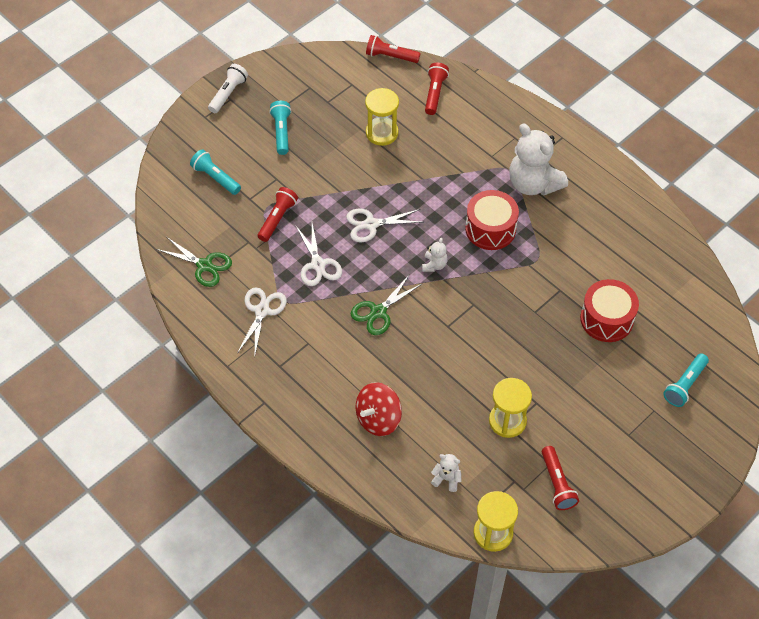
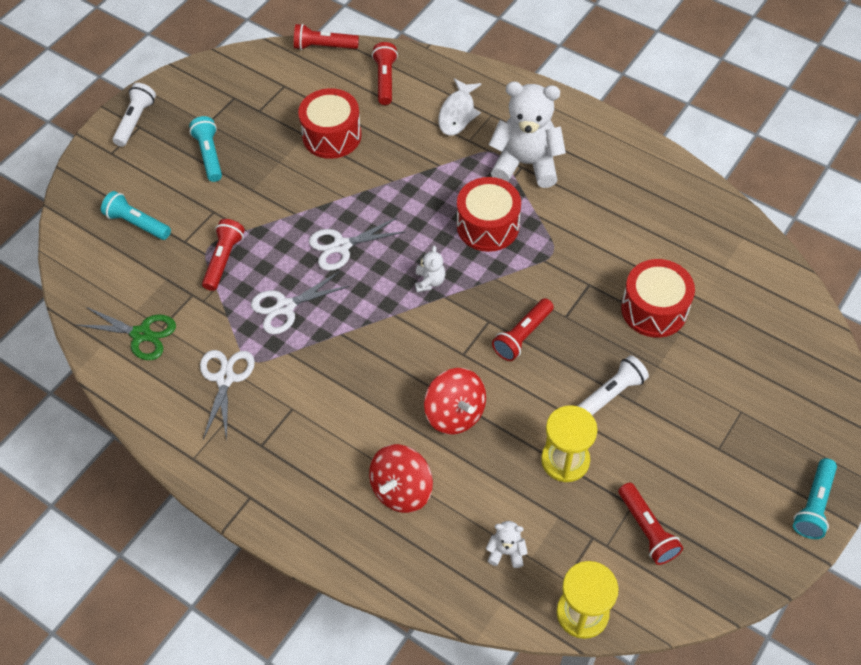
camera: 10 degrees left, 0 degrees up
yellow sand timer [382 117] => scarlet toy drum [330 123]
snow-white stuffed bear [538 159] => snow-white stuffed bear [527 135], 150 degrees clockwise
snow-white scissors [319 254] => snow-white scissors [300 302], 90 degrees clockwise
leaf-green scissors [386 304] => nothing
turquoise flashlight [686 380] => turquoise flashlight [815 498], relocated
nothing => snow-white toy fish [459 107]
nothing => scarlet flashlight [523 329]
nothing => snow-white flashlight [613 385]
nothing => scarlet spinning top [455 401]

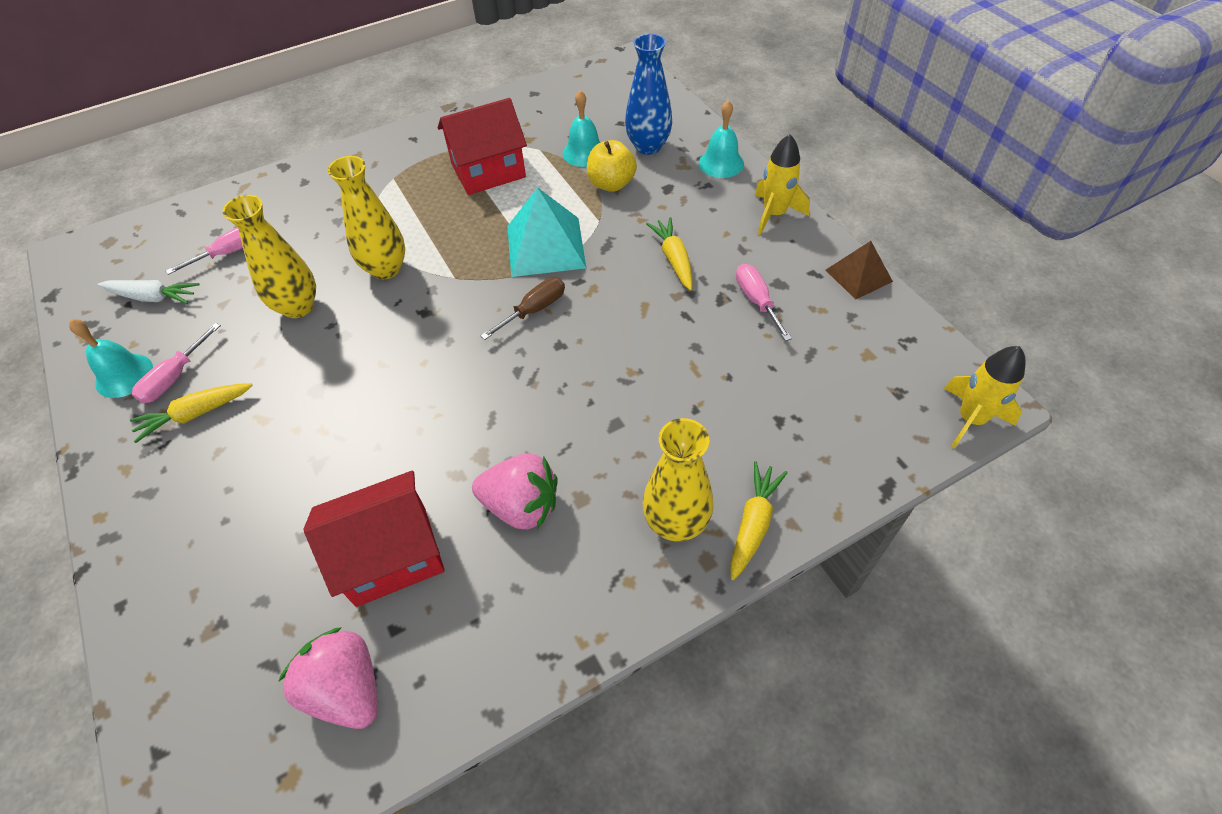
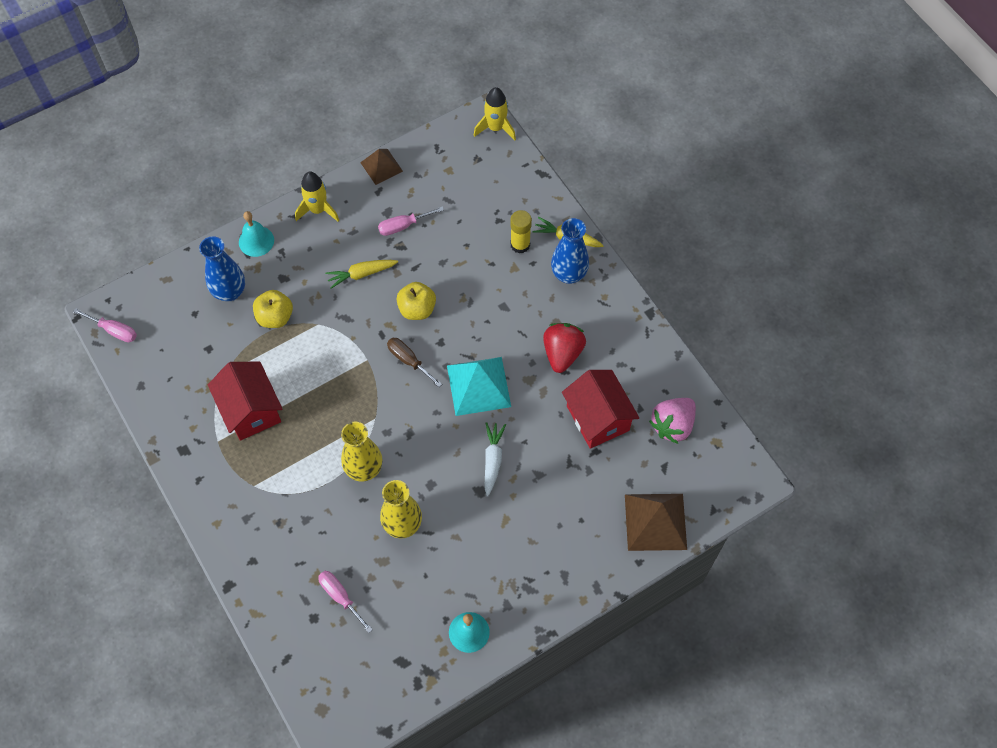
camera: 95 degrees left, 10 degrees up
turquoise hand bell [581 128] => nothing
turquoise pyramid shape [546 232] => turquoise pyramid shape [479 386], relocated
snow-white carrot [149 292] => snow-white carrot [495 459], relocated
rosy hand screwdriver [176 363] => rosy hand screwdriver [105 325], relocated
yellow carrot [191 413] => nothing
yellow flower vase [678 480] => blue flower vase [570 251]
rosy strawberry [514 491] => scarlet strawberry [564 348]
nothing => yellow stick of glue [521 231]
nothing => yellow apple [416 301]
nothing => russet pyramid shape [656 522]

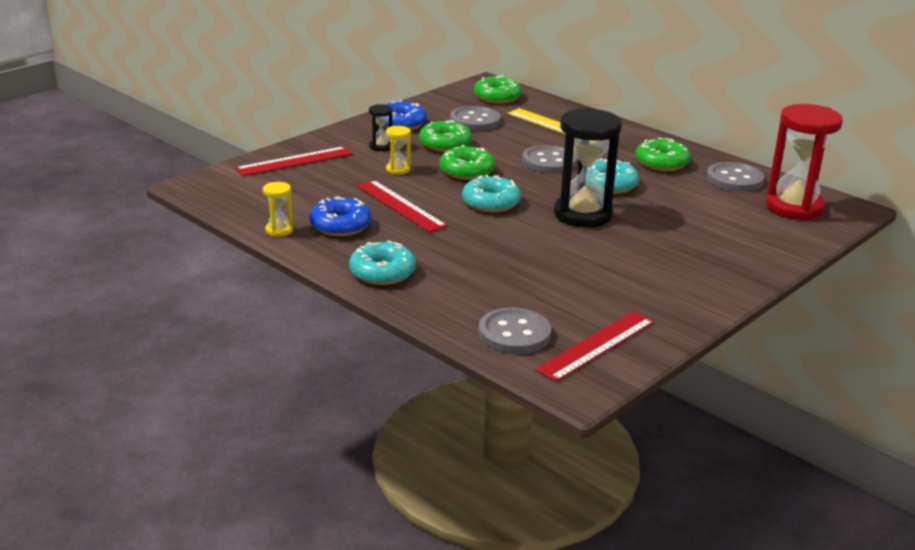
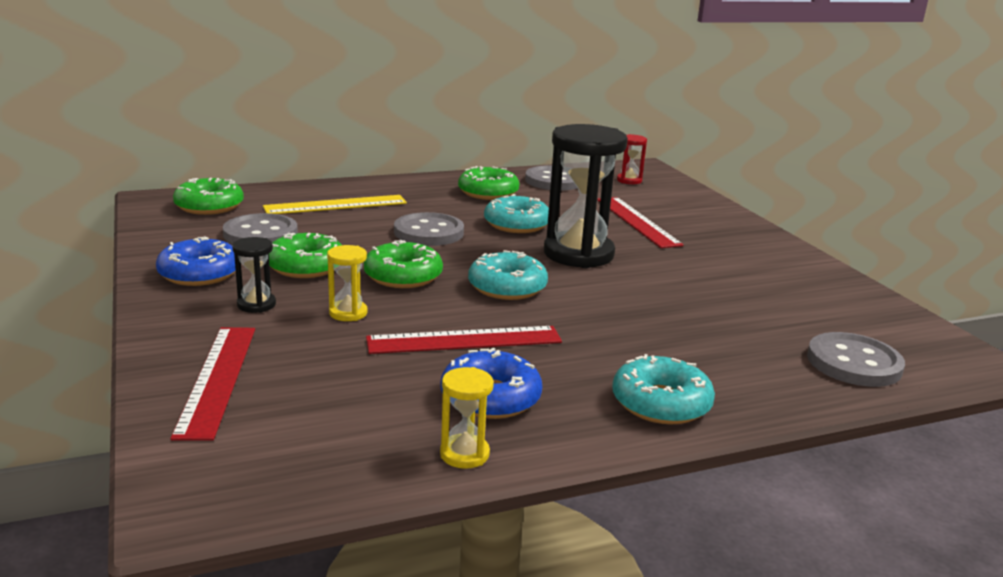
camera: 65 degrees left, 5 degrees down
scarlet sand timer [804 162] => scarlet sand timer [632 159], x0.45
scarlet measuring stick [594 346] => scarlet measuring stick [640 222], relocated

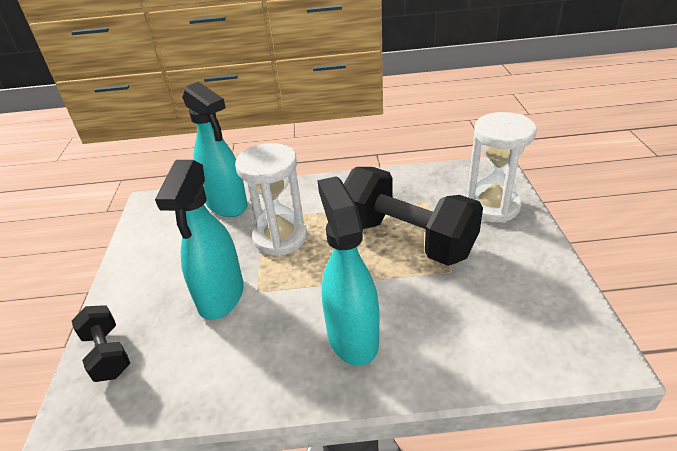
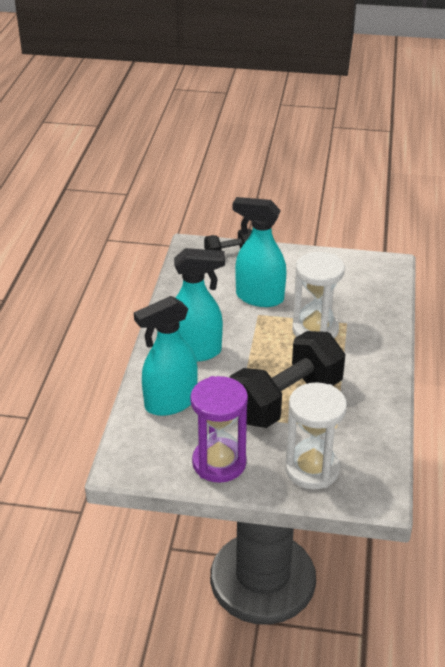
camera: 100 degrees right, 0 degrees up
turquoise spray bottle [215 149] => turquoise spray bottle [166 356], relocated
nothing => purple sand timer [219 429]

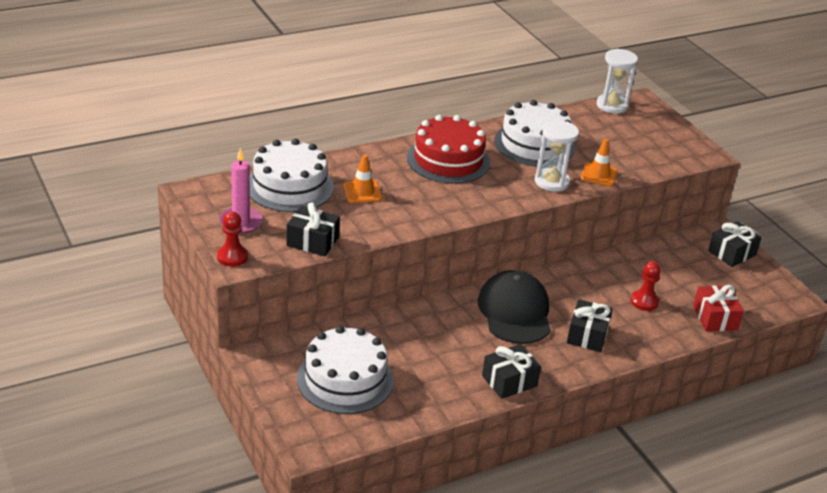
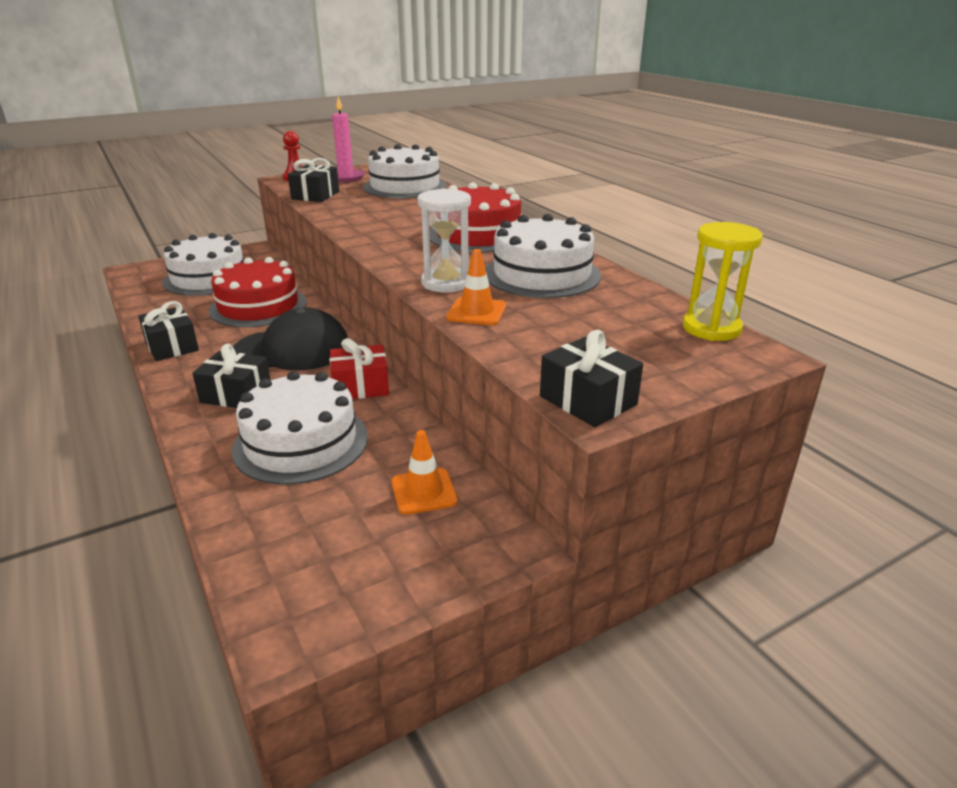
camera: 90 degrees right, 5 degrees down
snow-white sand timer [617 81] => yellow sand timer [723 281]
bright orange road cone [362 178] => bright orange road cone [424 472], relocated
black gift [735 244] => black gift [591 378], relocated
scarlet pawn [646 286] => snow-white layer cake [300 428]
scarlet gift [718 308] => scarlet gift [359 368], relocated
nothing => scarlet layer cake [258 292]

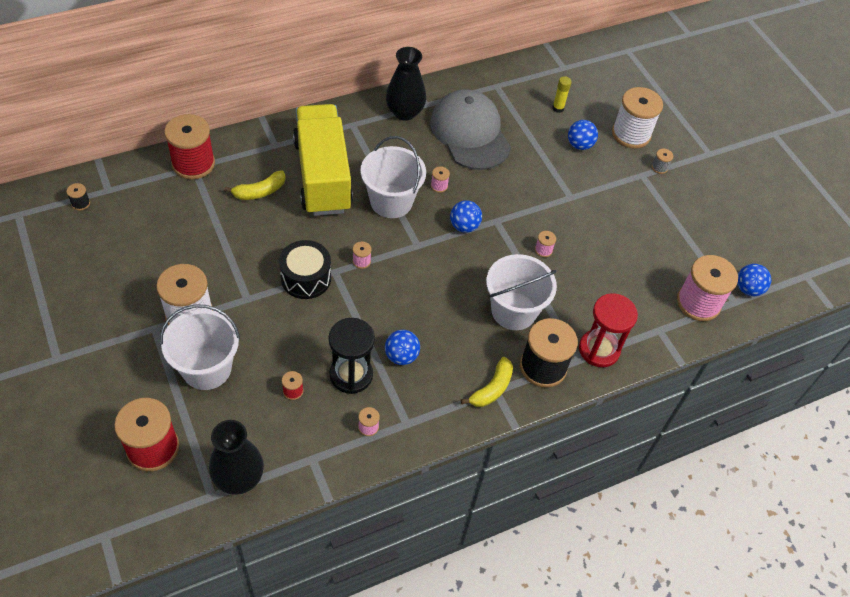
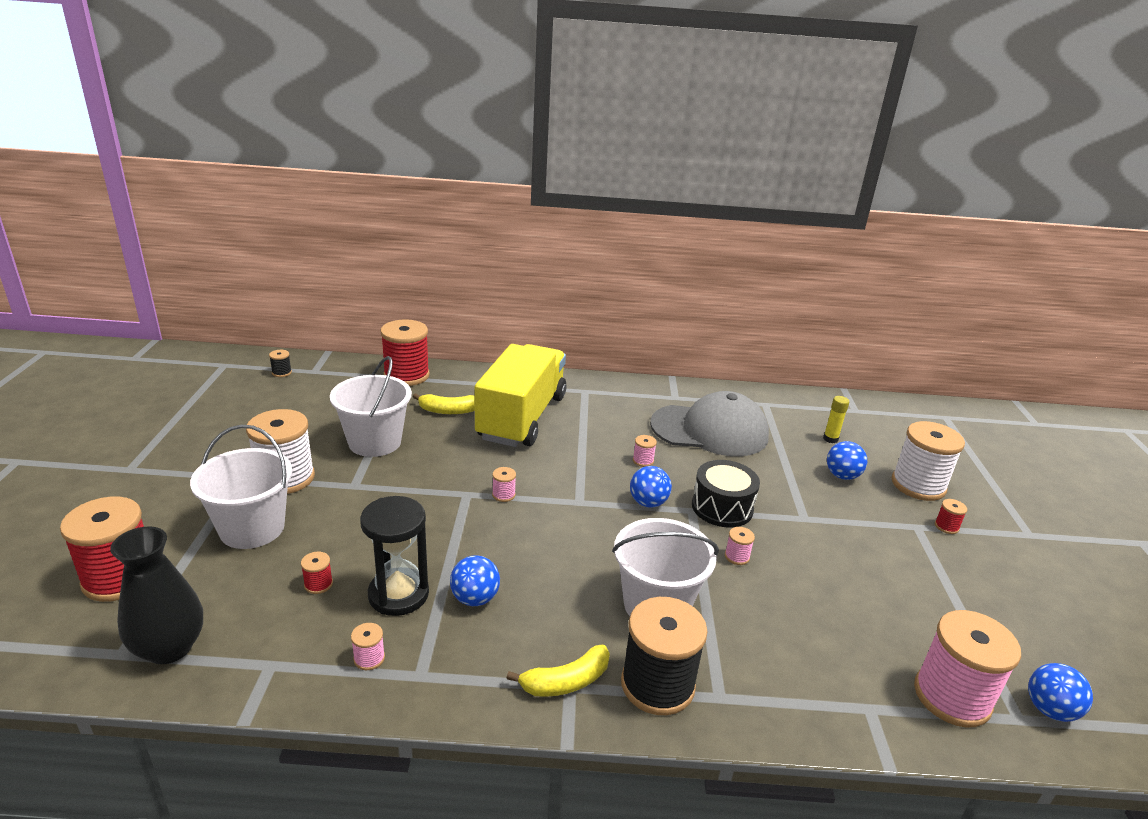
camera: 30 degrees right, 25 degrees down
black flower vase [406 84] => nothing
gray baseball cap [470 129] => gray baseball cap [709 423], 90 degrees clockwise
snow-white pail [393 177] => snow-white pail [371 406], relocated
gray reel of thread [662 161] => scarlet reel of thread [951 516]
black toy drum [305 269] => black toy drum [726 493], relocated
scarlet sand timer [608 330] => nothing

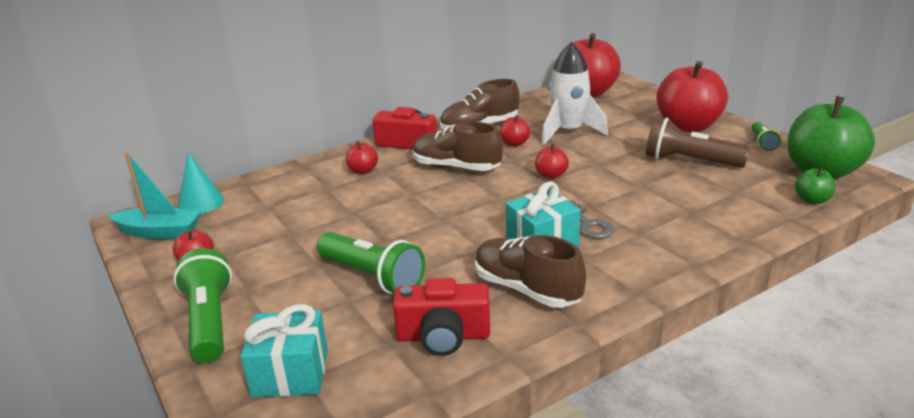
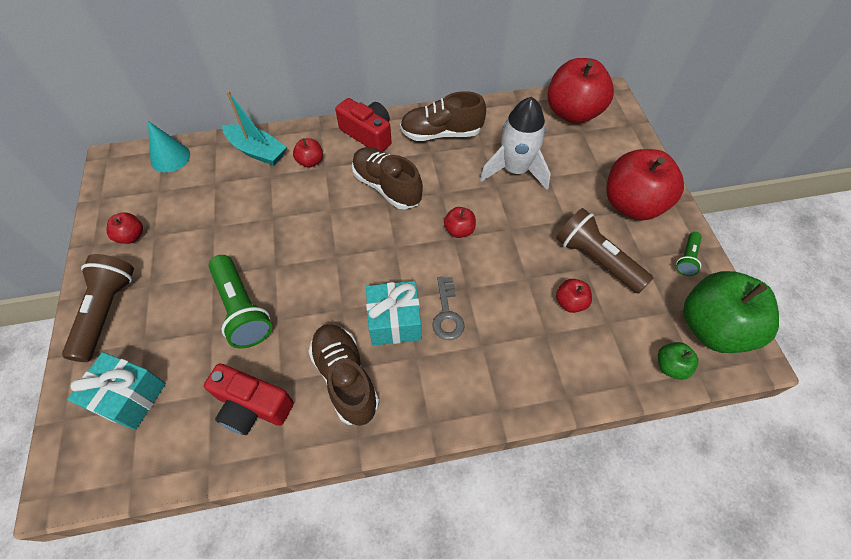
camera: 20 degrees right, 30 degrees up
scarlet apple [515 131] => scarlet apple [574 296], relocated
turquoise sailboat [154 195] => turquoise sailboat [254 128], relocated
leaf-green flashlight [202 305] => russet flashlight [98 308]

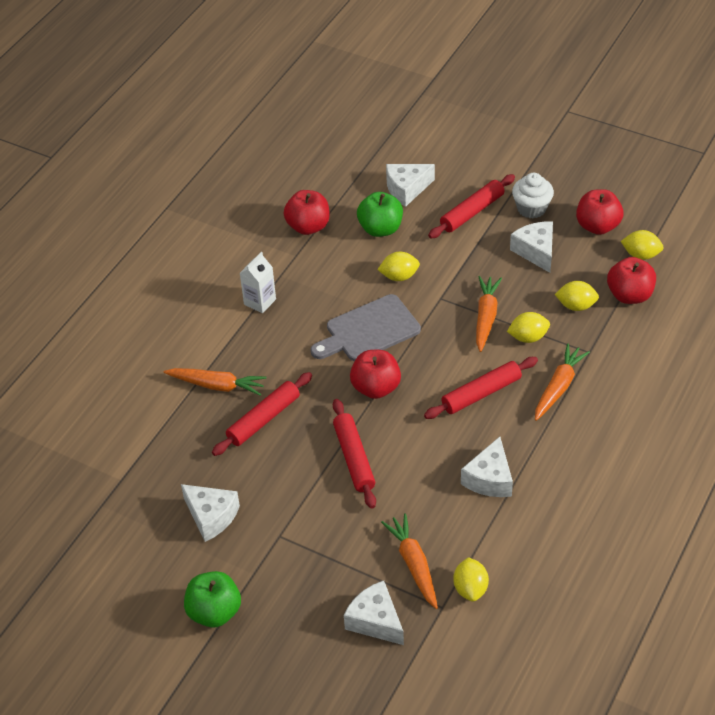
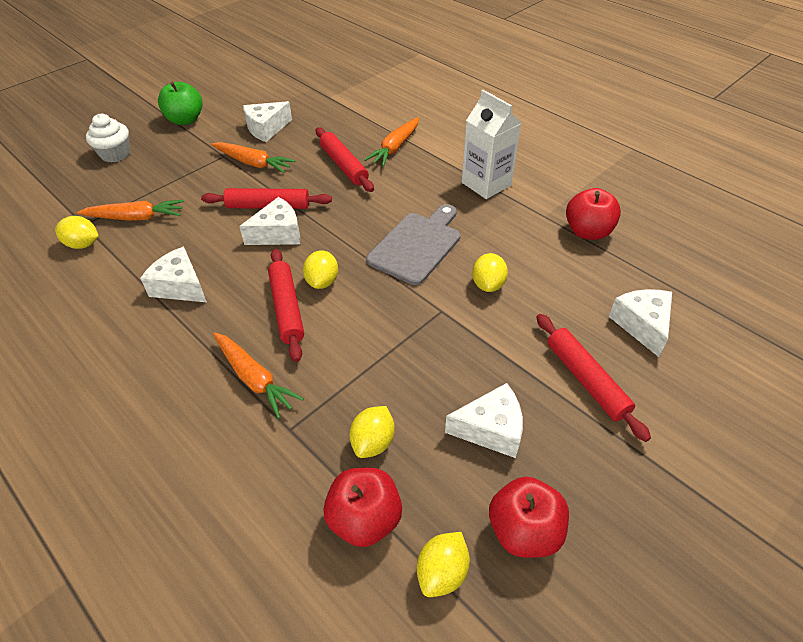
camera: 105 degrees right, 0 degrees up
snow-white fairy cake [533 195] => snow-white fairy cake [108 138], relocated
leaf-green apple [380 214] => nothing
snow-white carton [258 282] => snow-white carton [491 144], x1.55
bright orange carrot [489 314] => bright orange carrot [253 157], relocated
gray bread board [366 327] => gray bread board [413 244], 45 degrees clockwise
yellow citrus fruit [528 327] => yellow citrus fruit [320 269], relocated
scarlet apple [375 374] => nothing
snow-white cheese wedge [374 613] => snow-white cheese wedge [269 221], relocated

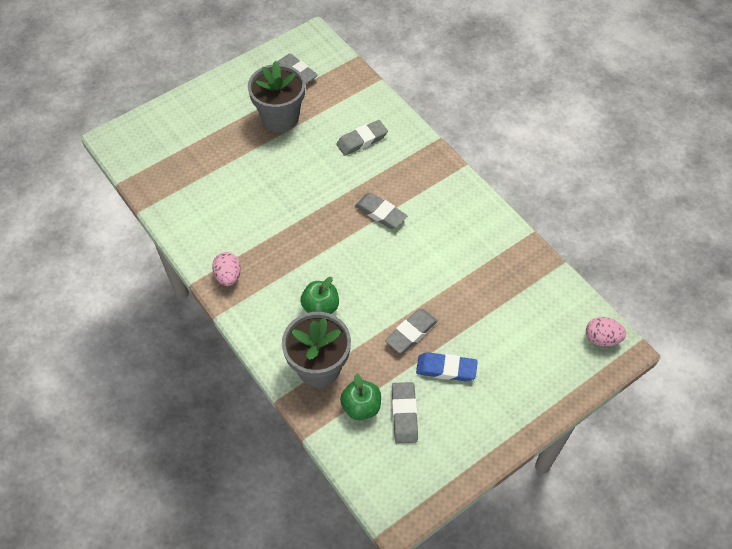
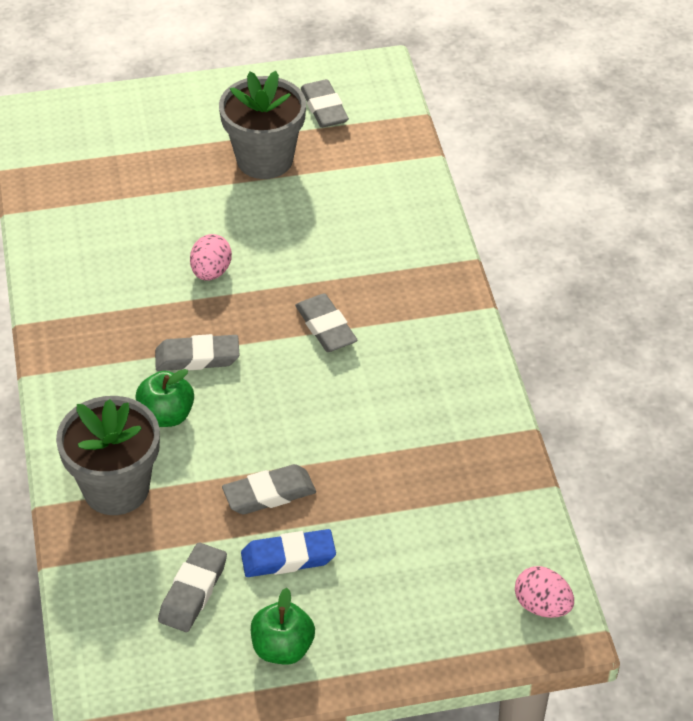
camera: 25 degrees right, 10 degrees down
gray pencil eraser [362 138] => gray pencil eraser [197 352], relocated
rosy toy egg [226 269] => rosy toy egg [211 257], relocated
blue pencil eraser [447 366] => blue pencil eraser [288 553], 45 degrees counterclockwise
leaf-green apple [360 396] => leaf-green apple [283 626], relocated

